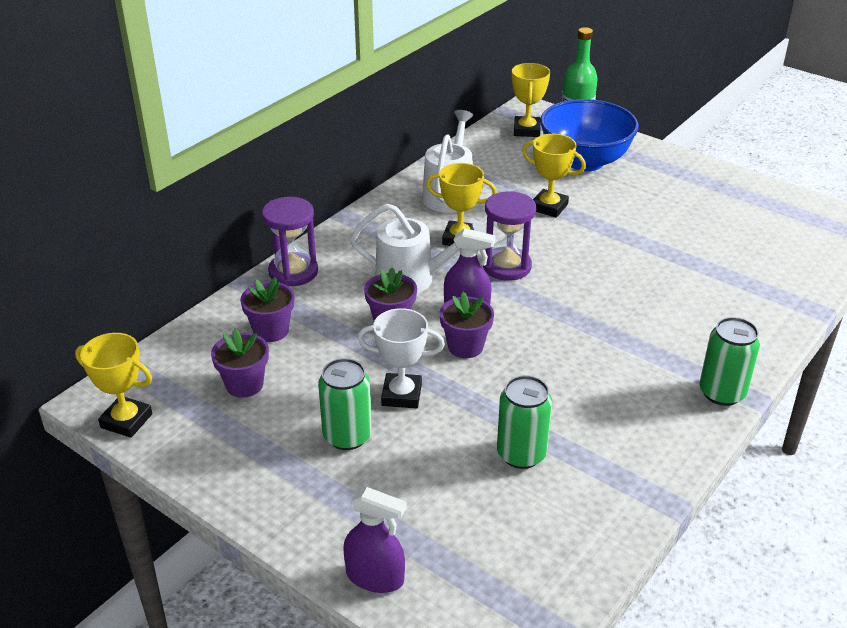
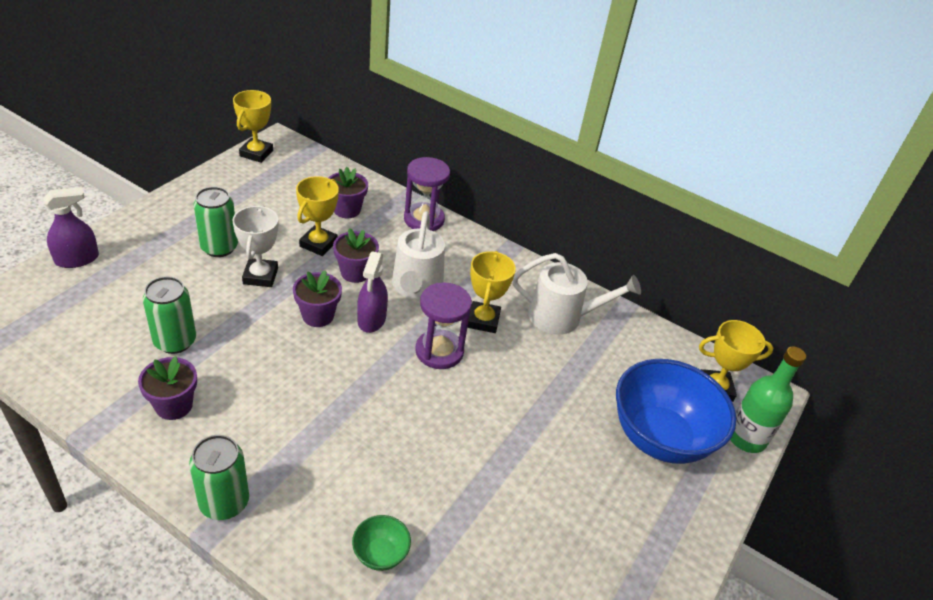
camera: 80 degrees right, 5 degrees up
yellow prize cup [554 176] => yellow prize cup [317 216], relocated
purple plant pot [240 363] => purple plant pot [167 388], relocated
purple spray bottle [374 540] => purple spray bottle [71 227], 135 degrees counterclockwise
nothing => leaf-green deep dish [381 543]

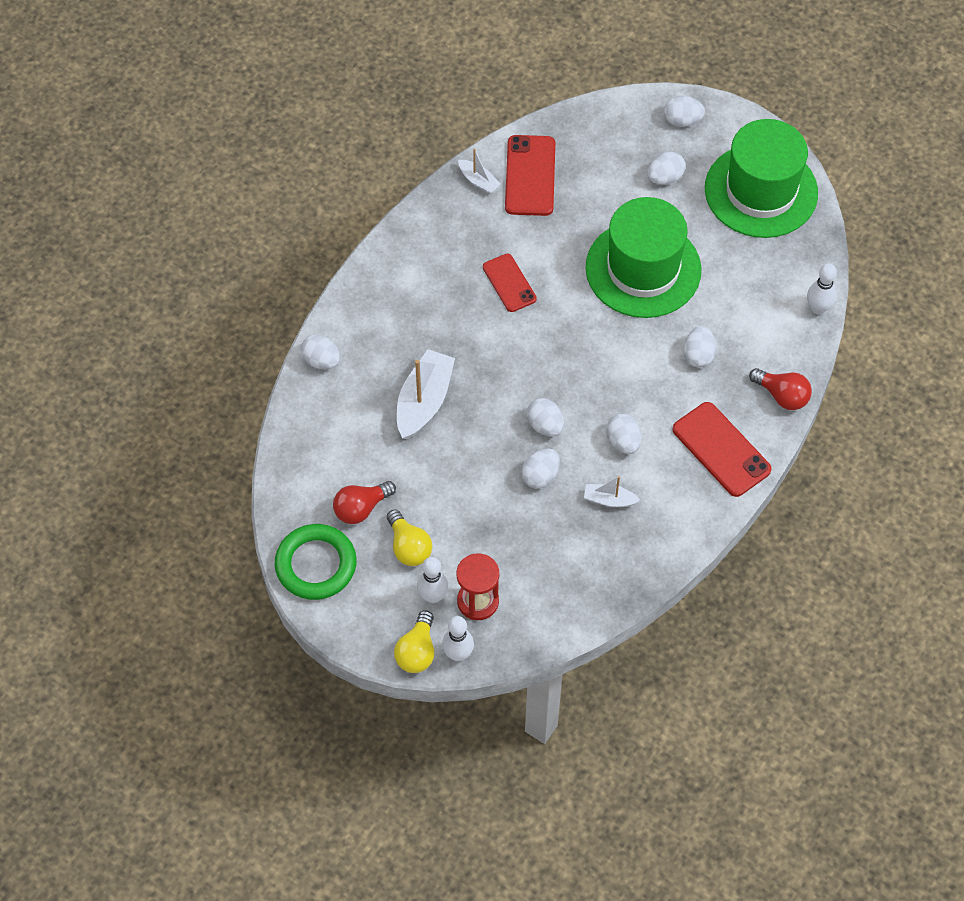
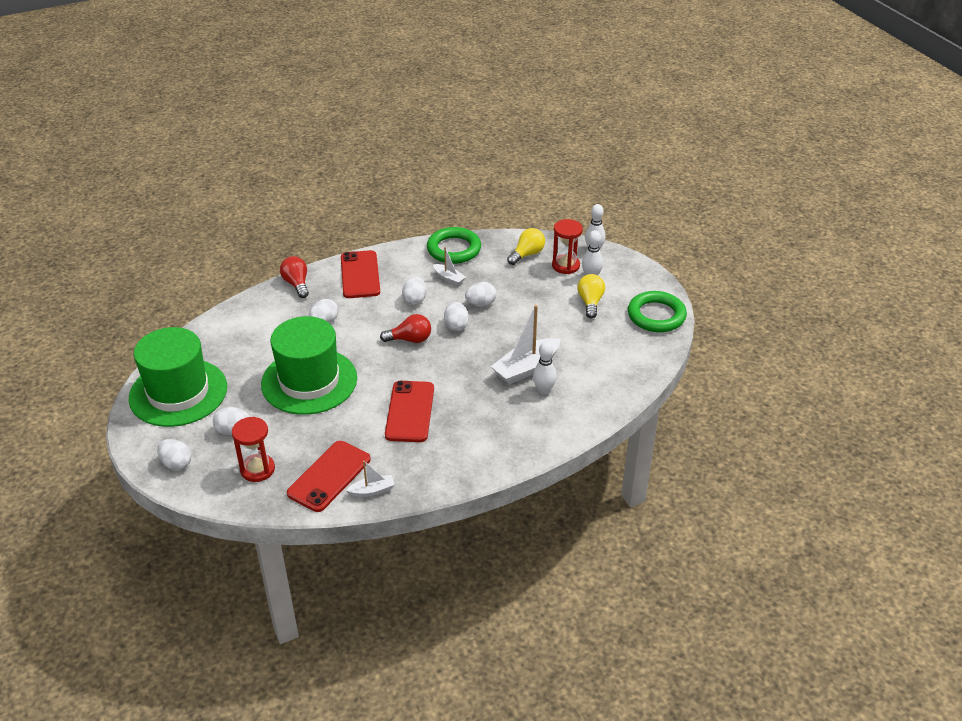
camera: 150 degrees left, 20 degrees down
snow-white sailboat [479 171] => snow-white sailboat [370 479], 90 degrees clockwise
scarlet phone [510 283] => scarlet phone [409 411], x1.53
snow-white tenpin [822 288] => snow-white tenpin [545 368], relocated
snow-white toy egg [320 352] => nothing
scarlet lightbulb [364 502] => scarlet lightbulb [405 328], relocated
yellow lightbulb [414 641] => yellow lightbulb [526 246], relocated
nothing => leaf-green hoop [454 245]
nothing => scarlet sand timer [253 449]

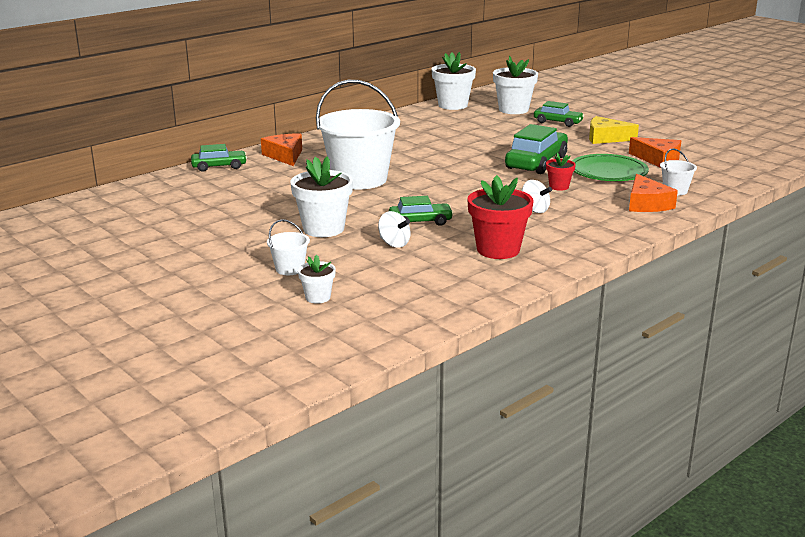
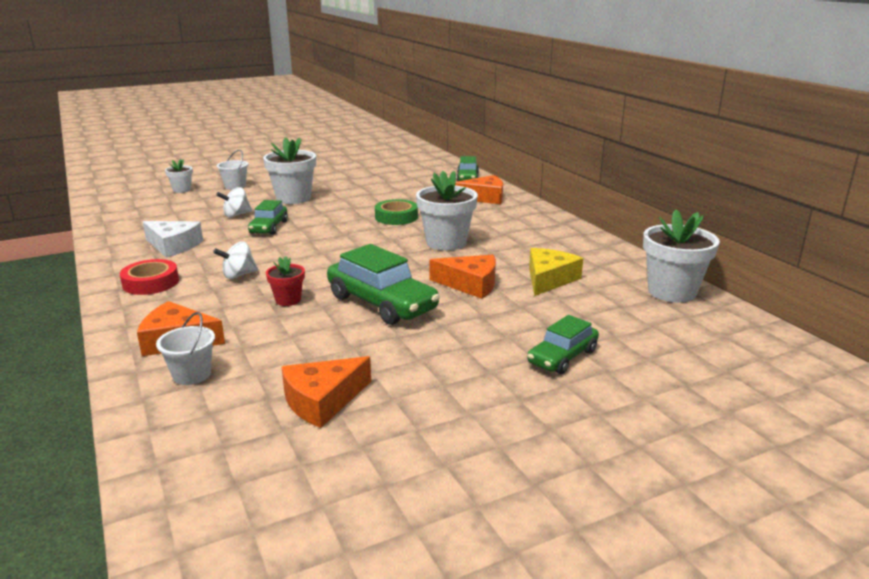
camera: 105 degrees right, 0 degrees up
snow-white plant pot [515 85] => snow-white plant pot [447 211], relocated
snow-white pail [358 134] => leaf-green sticky tape [396 212]
yellow cheese wedge [614 130] => yellow cheese wedge [556 272], relocated
leaf-green flat dish [610 167] => nothing
scarlet plant pot [500 217] => snow-white cheese wedge [173 239]
nothing => bright orange cheese wedge [462 277]
nothing => scarlet sticky tape [149 277]

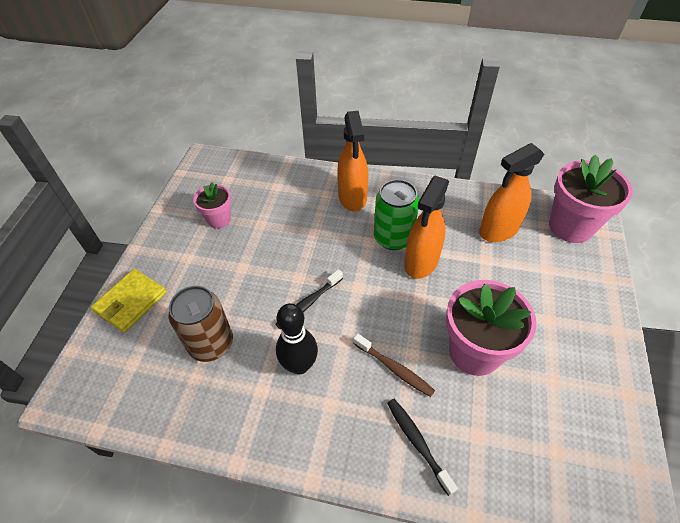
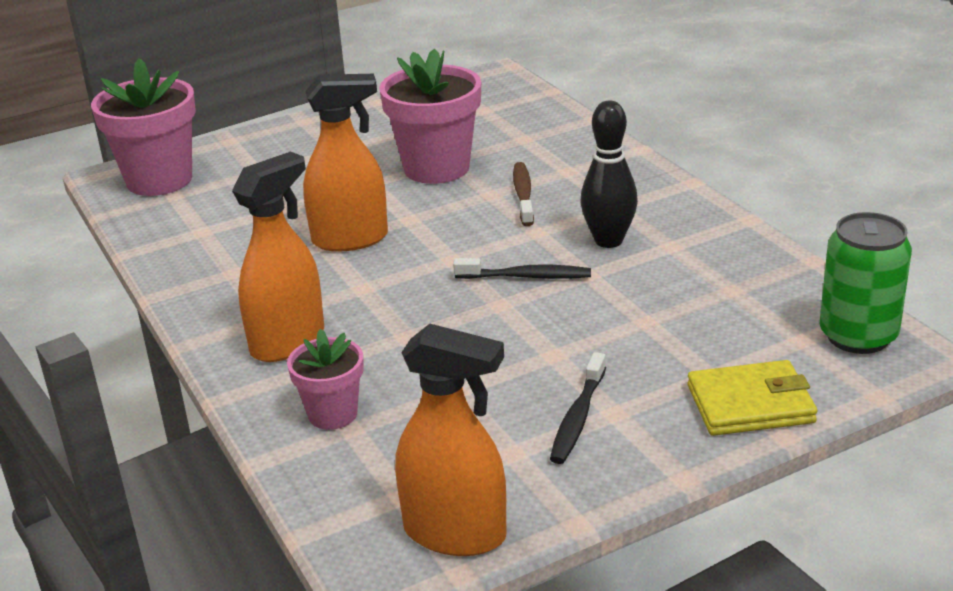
camera: 130 degrees left, 20 degrees down
bright orange spray bottle [511 192] => bright orange spray bottle [450 440], relocated
leaf-green can [396 214] => leaf-green can [866 283], relocated
rosy plant pot [212 205] => rosy plant pot [325 379], relocated
russet can [201 324] => nothing
black dental brush [422 447] => black dental brush [578 408], relocated

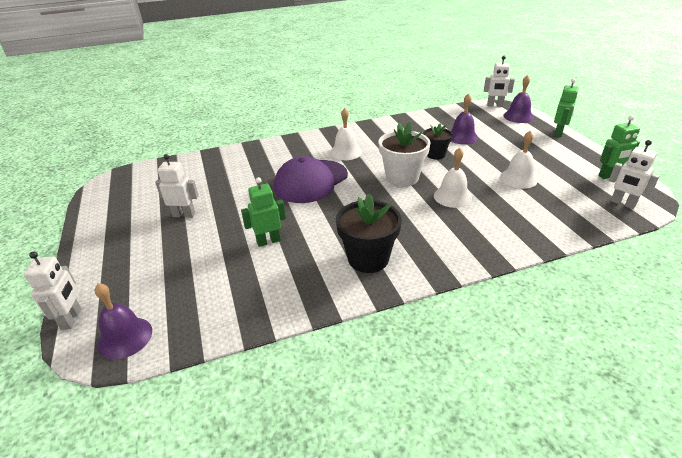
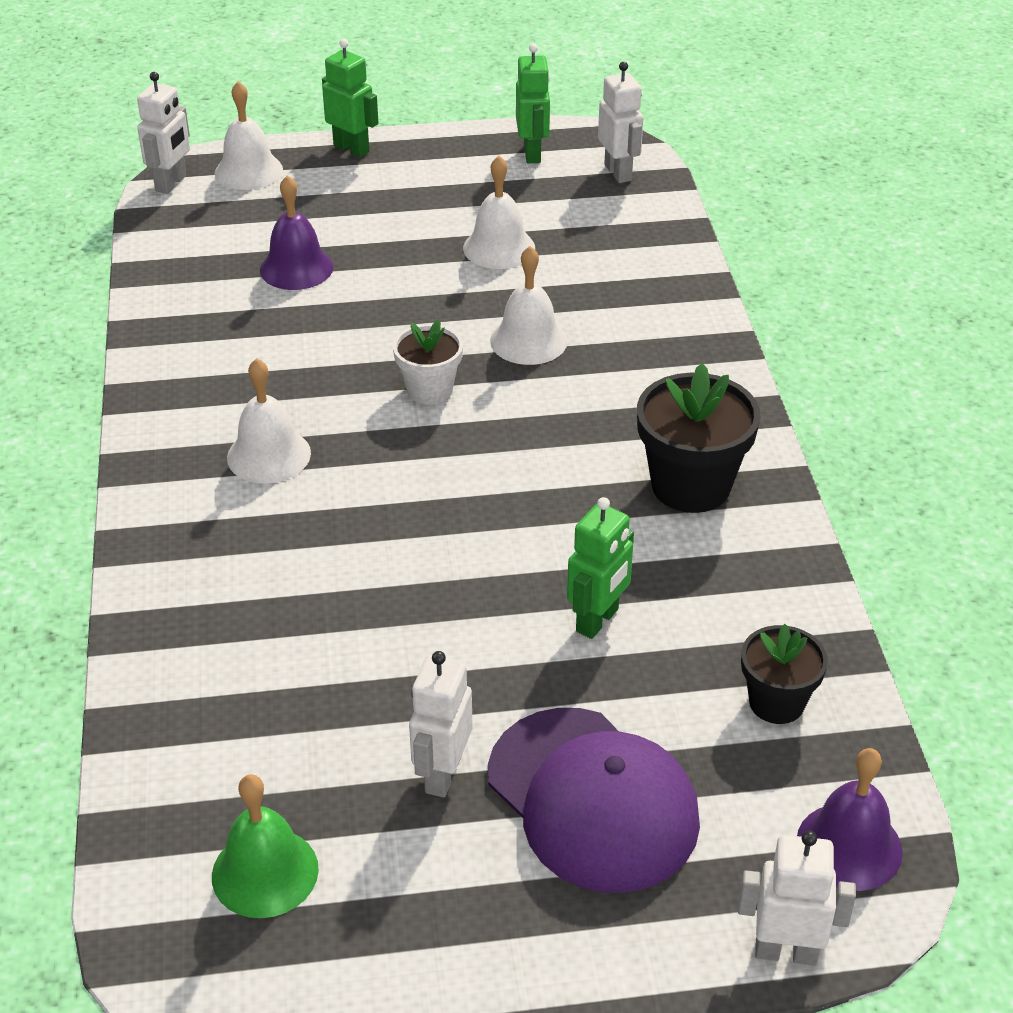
camera: 80 degrees left, 5 degrees up
purple hand bell [518 99] => snow-white hand bell [249 135]
snow-white plant pot [404 155] => snow-white plant pot [428 362], x0.62
black plant pot [438 142] => black plant pot [784 674], relocated
snow-white robot [634 174] => snow-white robot [620 122], 75 degrees counterclockwise
purple baseball cap [311 179] => purple baseball cap [594 800], relocated
leaf-green robot [263 212] => leaf-green robot [600 568], 135 degrees counterclockwise
nothing => leaf-green hand bell [265 846]

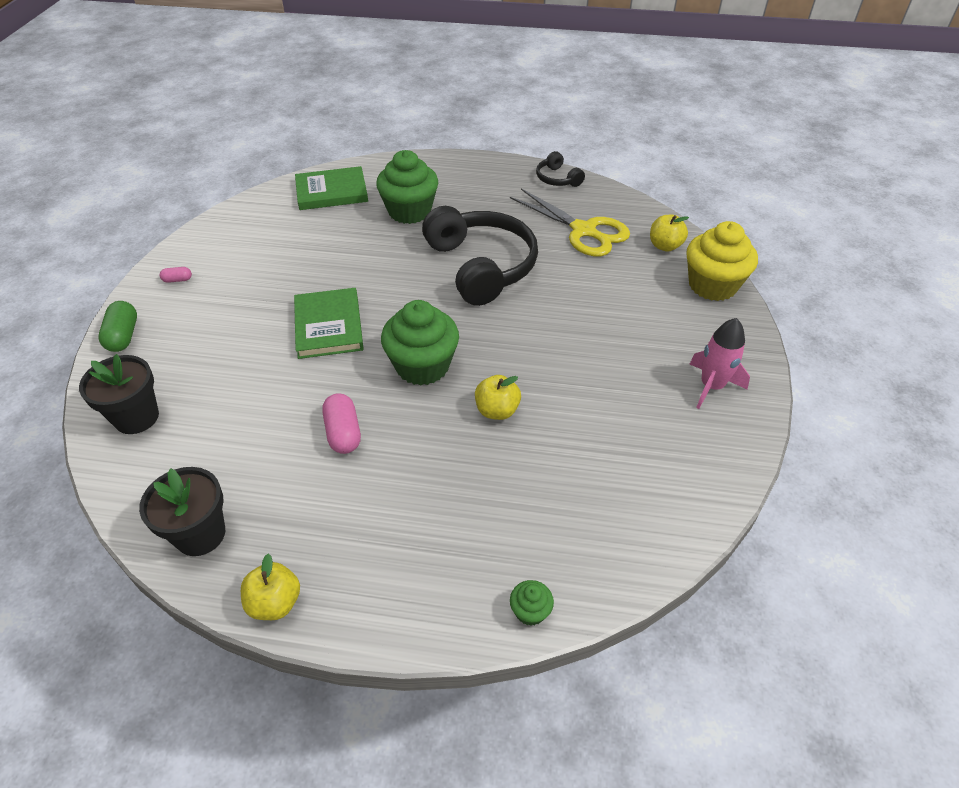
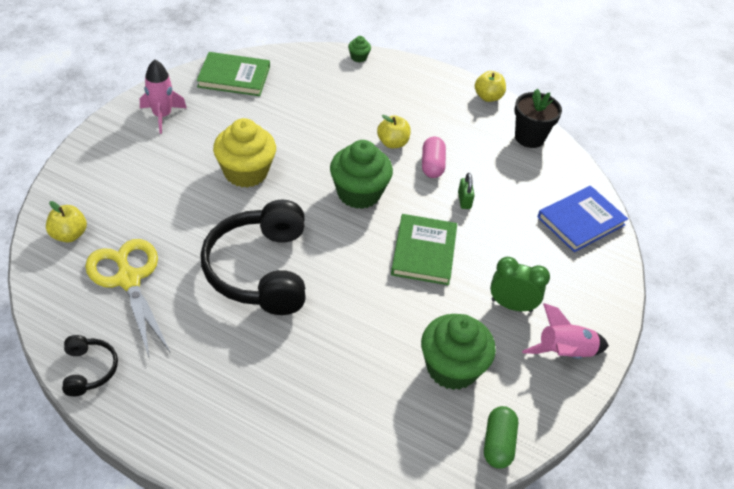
camera: 165 degrees left, 0 degrees up
leaf-green fairy cake [407 187] => leaf-green fairy cake [458 352], relocated
leaf-green book [331 188] => leaf-green book [233 74], relocated
yellow fairy cake [722 261] => yellow fairy cake [244 153], relocated
rosy capsule [175 275] => rosy rocket [565 331]
leaf-green capsule [117 326] => leaf-green capsule [501 437], relocated
black plant pot [119 394] => blue book [583 219]
yellow apple [498 397] => yellow apple [394 131], relocated
nothing => leaf-green padlock [466 191]
nothing => leaf-green clock [520 284]

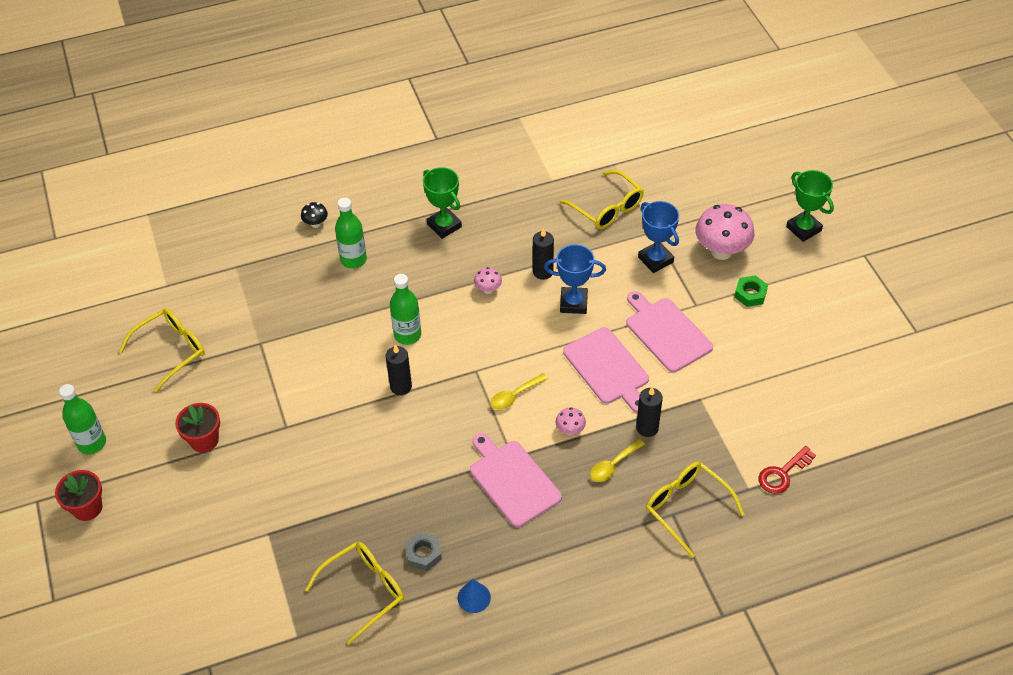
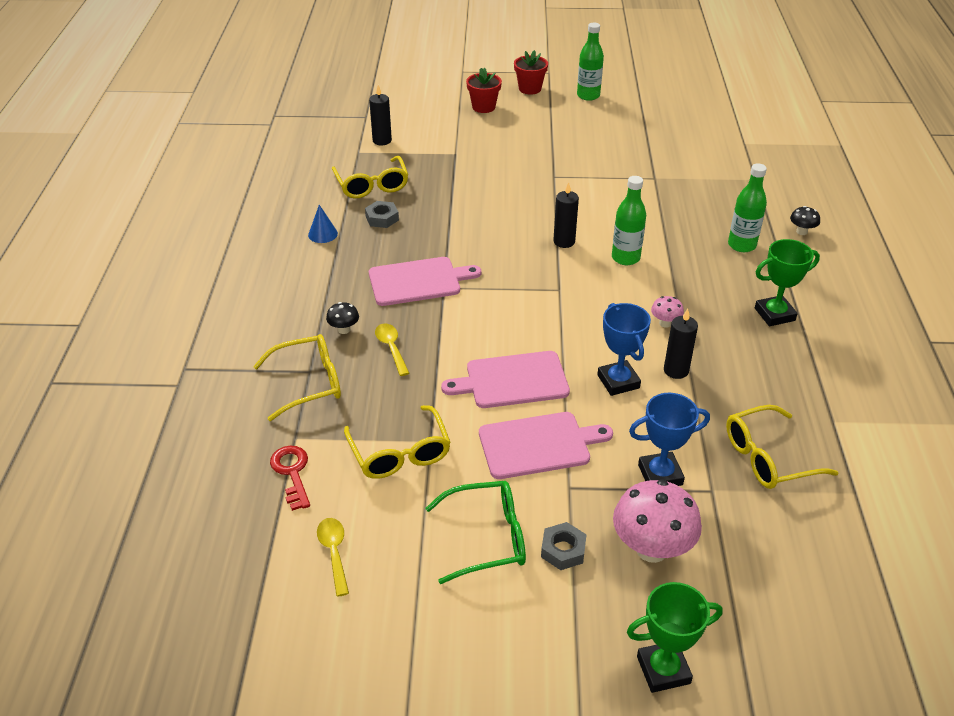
camera: 110 degrees right, 10 degrees down
blue prize cup [575 279] => blue prize cup [624 349], 45 degrees counterclockwise
leaf-green hexagon nut [751 291] => gray hexagon nut [564 546]
yellow glasses [162 350] => yellow glasses [397 442], relocated
yellow teaspoon [519 391] => yellow teaspoon [333 557], relocated
black candle [649 412] => black candle [380 115], relocated
scarlet plant pot [197 427] => scarlet plant pot [484 90], relocated
rosy mushroom [571 421] => nothing
nothing => black mushroom [342 318]
nothing => leaf-green glasses [475 532]

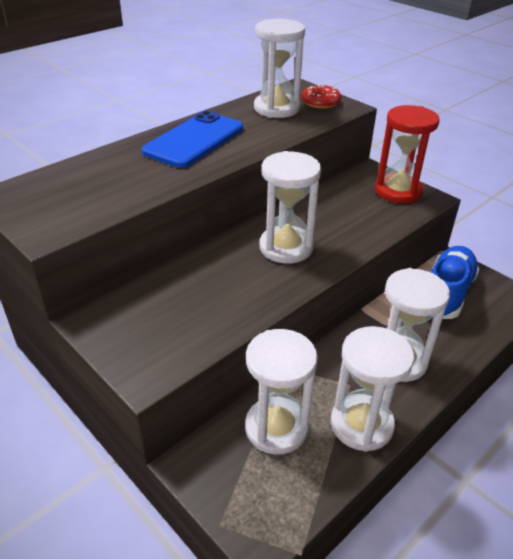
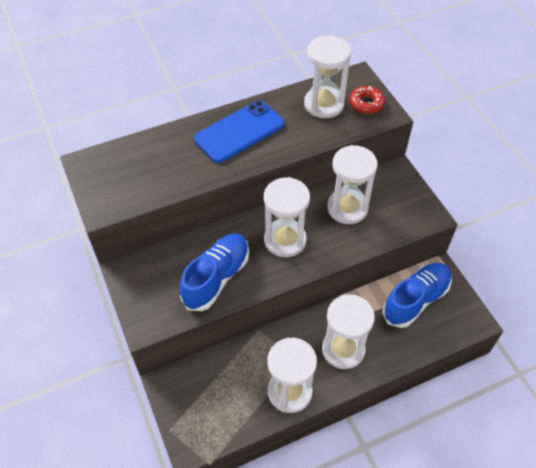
camera: 20 degrees right, 15 degrees up
scarlet sand timer [407 154] => nothing
snow-white sand timer [281 392] => snow-white sand timer [352 184], relocated
nothing => blue lace-up shoe [214 272]

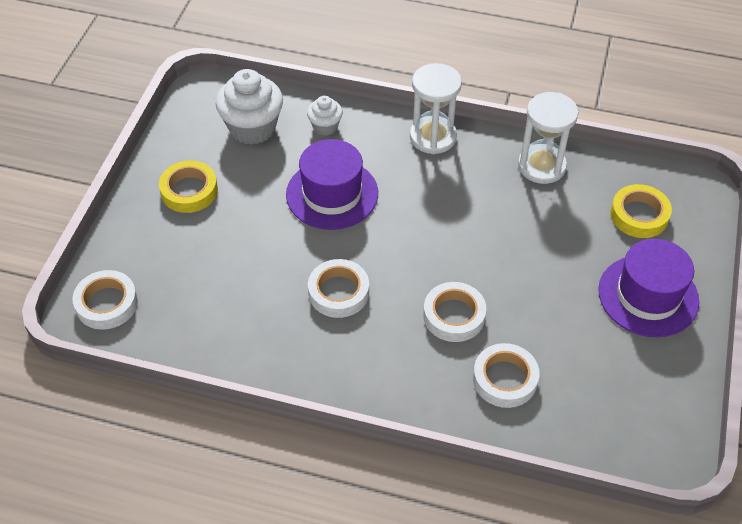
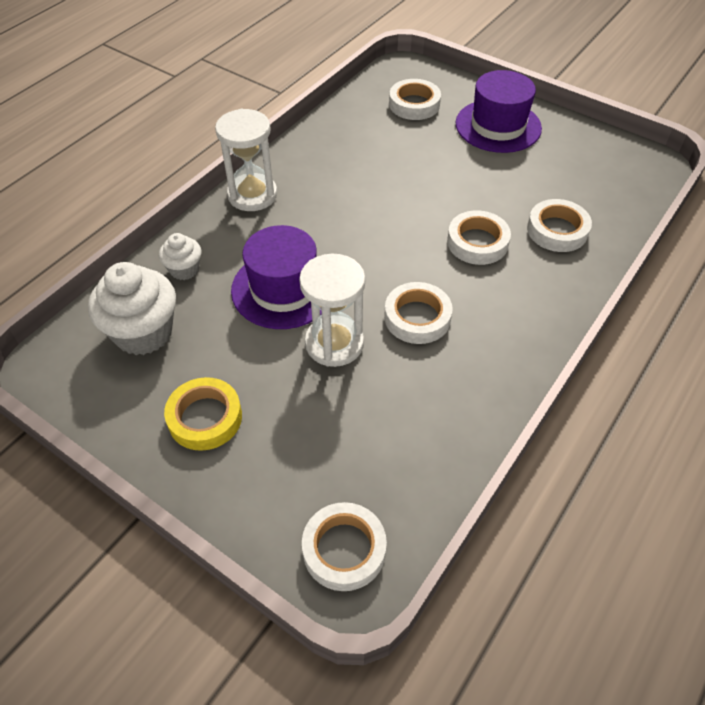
camera: 70 degrees left, 0 degrees up
snow-white sand timer [548 138] => snow-white sand timer [332 310], relocated
yellow sticky tape [641 211] => snow-white sticky tape [415 99]

